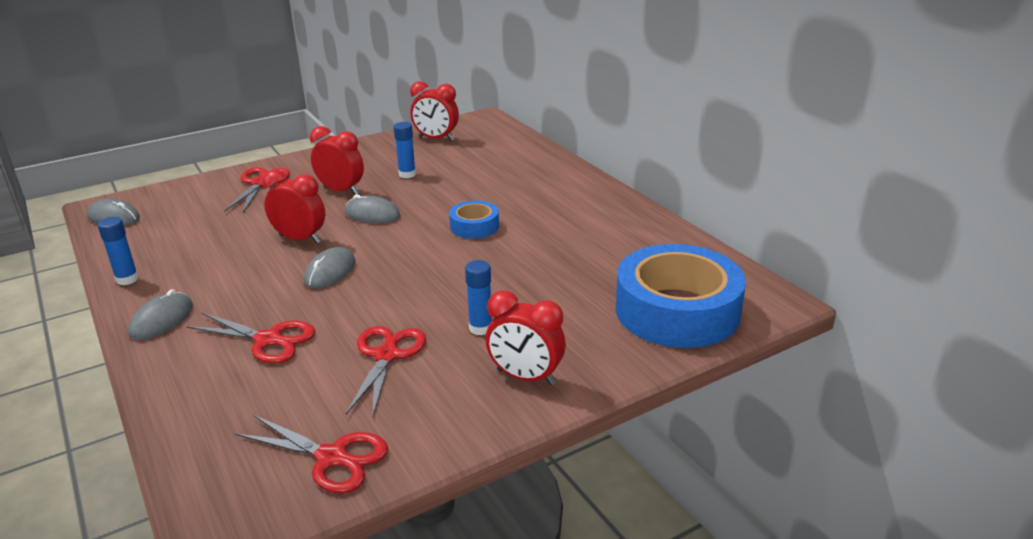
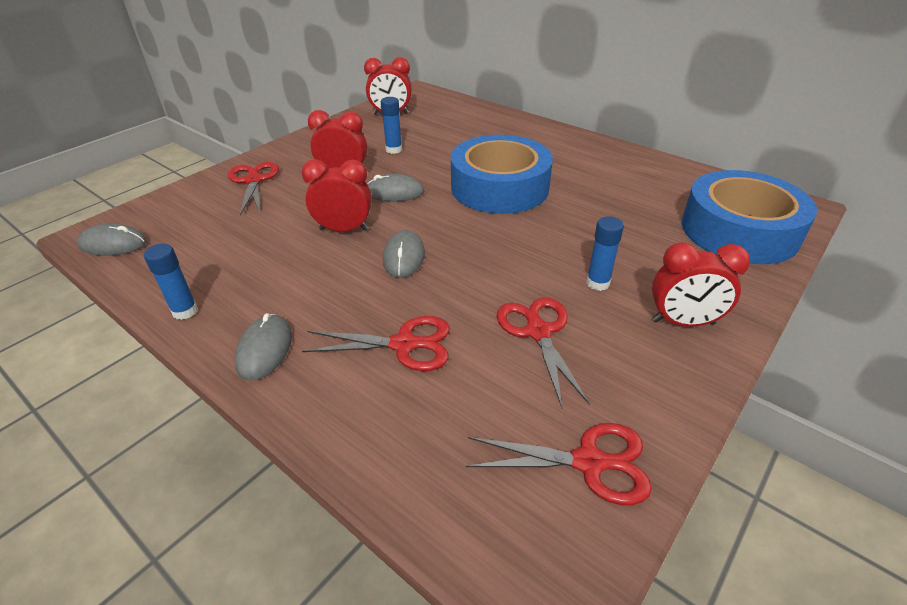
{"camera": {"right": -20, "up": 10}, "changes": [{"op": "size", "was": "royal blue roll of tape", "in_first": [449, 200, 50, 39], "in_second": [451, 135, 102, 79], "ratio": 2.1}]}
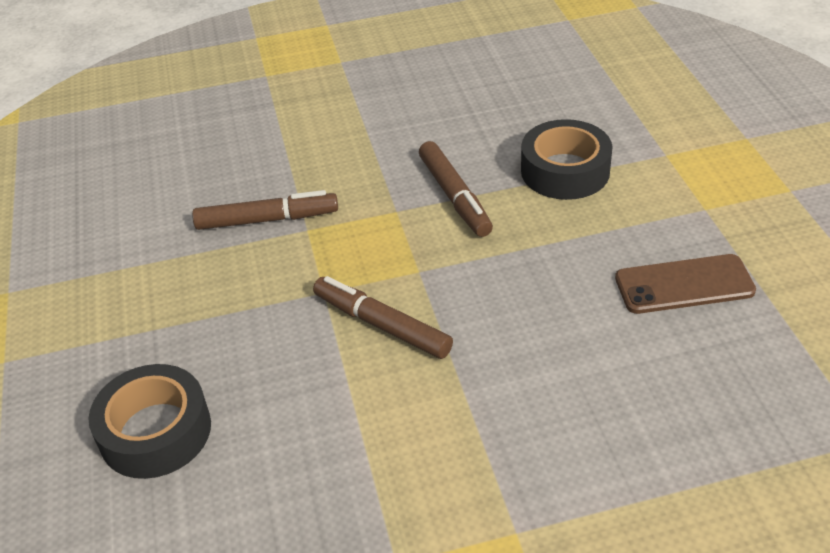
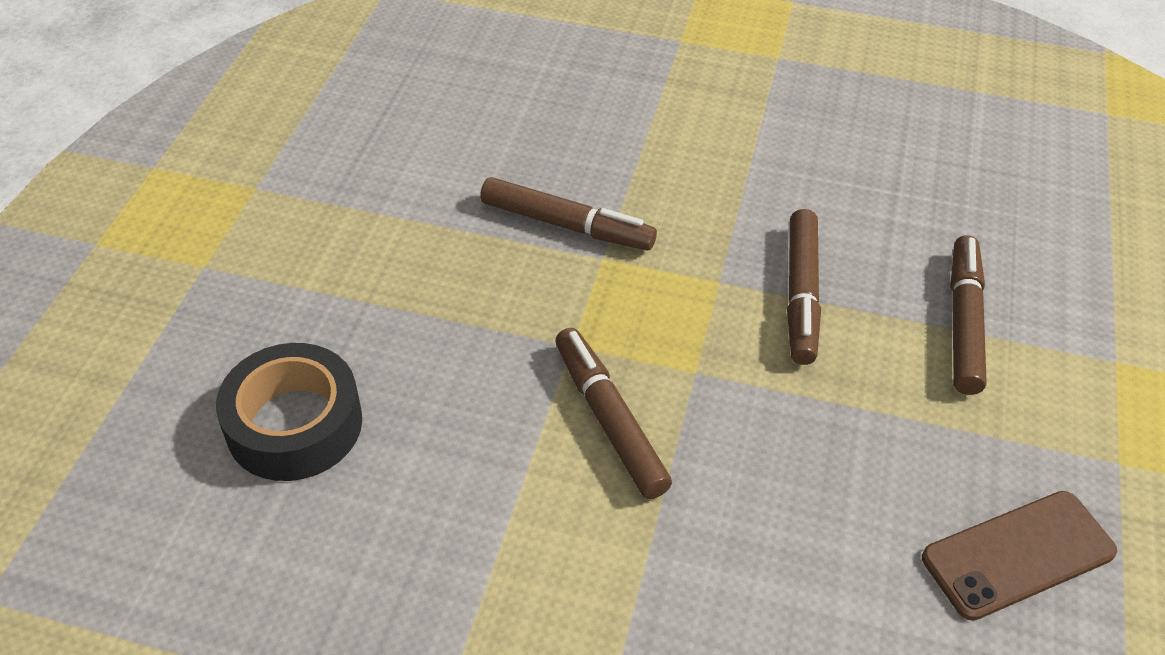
{"camera": {"right": 25, "up": 5}, "changes": [{"op": "exchanged", "was": "jet-black roll of tape", "now": "russet marker", "in_first": [521, 119, 92, 81], "in_second": [950, 235, 37, 160]}, {"op": "spun", "was": "russet smartphone", "in_first": [615, 254, 141, 60], "in_second": [922, 491, 195, 130], "clockwise": -45}]}
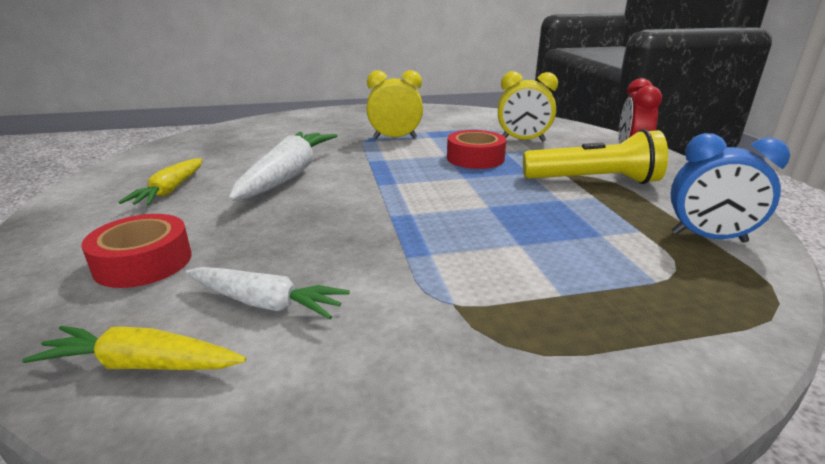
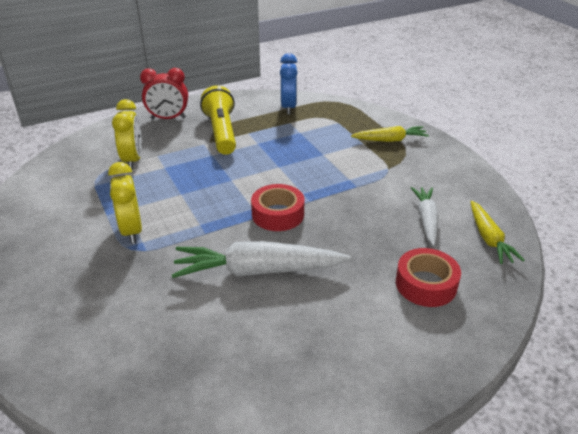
{"camera": {"right": -105, "up": 10}, "changes": [{"op": "relocated", "was": "golden root vegetable", "in_first": [119, 158, 84, 48], "in_second": [351, 126, 78, 16]}, {"op": "relocated", "was": "red roll of tape", "in_first": [447, 130, 59, 39], "in_second": [251, 184, 53, 47]}]}
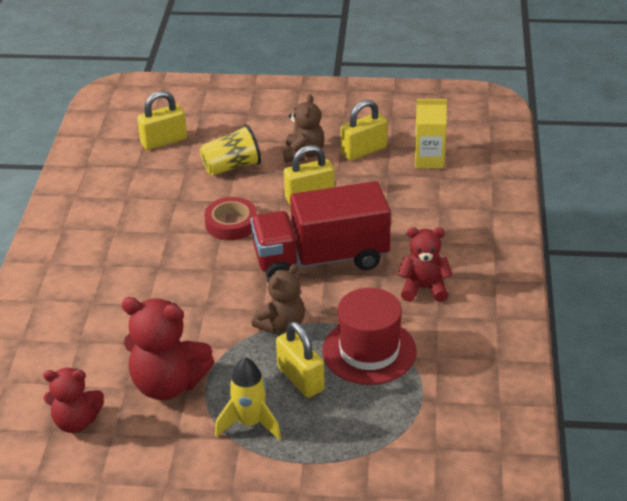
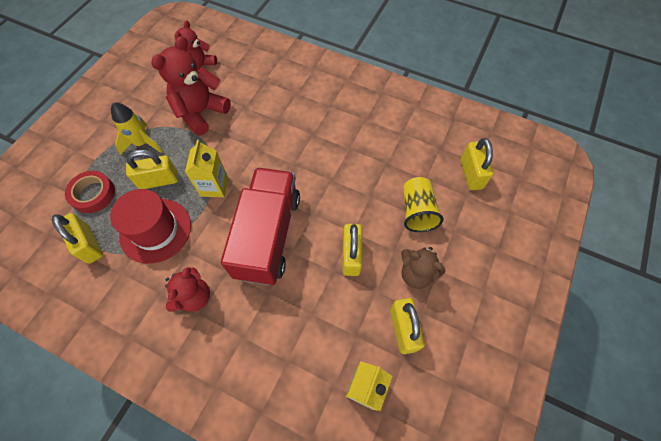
{"camera": {"right": 110, "up": 25}, "changes": [{"op": "appeared", "now": "golden small lock", "in_second": [52, 213, 51, 51]}, {"op": "relocated", "was": "red roll of tape", "in_first": [204, 197, 53, 44], "in_second": [65, 171, 50, 42]}, {"op": "exchanged", "was": "russet teddy", "now": "golden milk carton", "in_first": [252, 264, 53, 69], "in_second": [185, 139, 43, 59]}]}
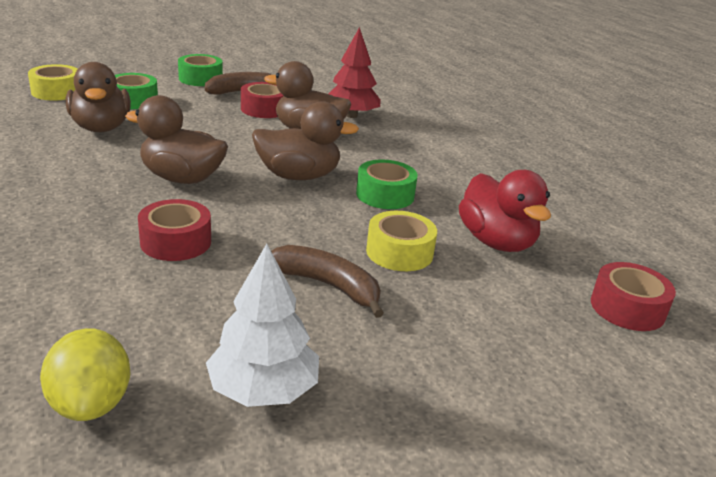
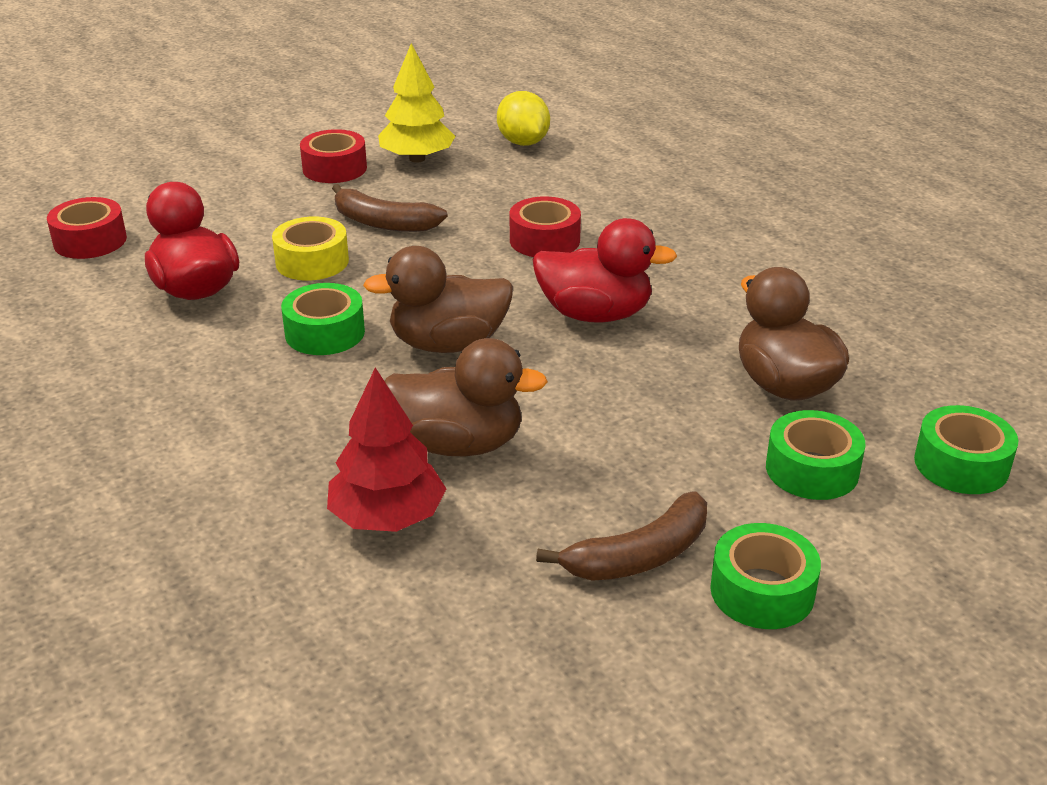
{"camera": {"right": 175, "up": 5}, "changes": [{"op": "relocated", "was": "red roll of tape", "in_first": [241, 82, 42, 36], "in_second": [300, 129, 67, 54]}, {"op": "colour", "was": "golden roll of tape", "now": "emerald roll of tape", "in_first": [28, 64, 50, 37], "in_second": [914, 405, 104, 89]}, {"op": "colour", "was": "russet duck", "now": "red duck", "in_first": [125, 95, 103, 89], "in_second": [533, 218, 144, 105]}, {"op": "colour", "was": "pure white fir tree", "now": "golden fir tree", "in_first": [206, 244, 113, 163], "in_second": [378, 43, 77, 120]}]}
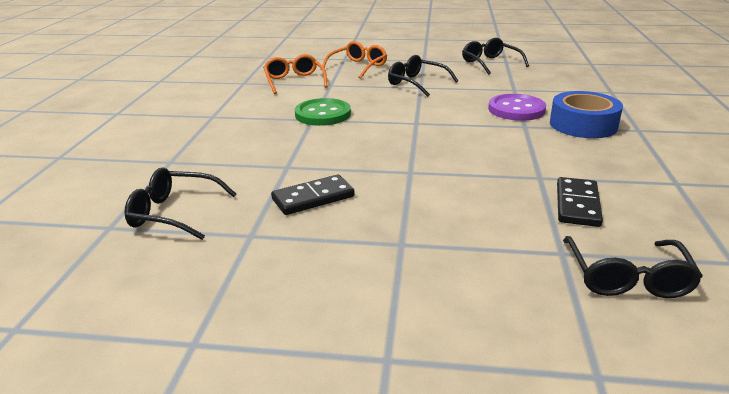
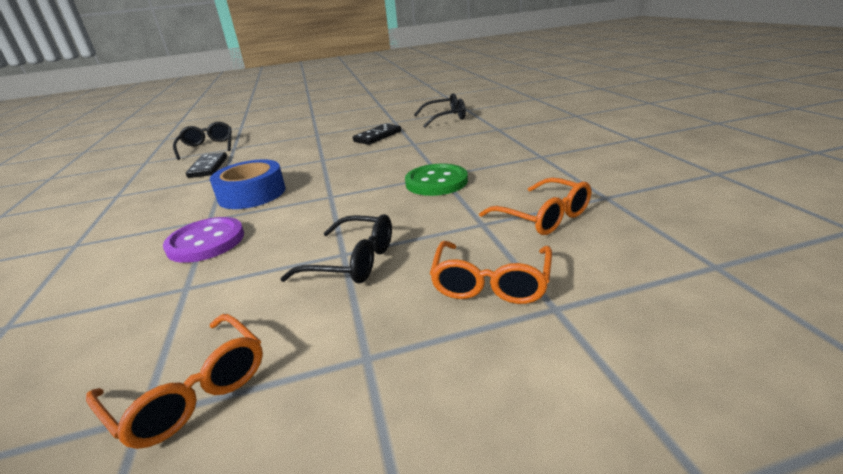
{"camera": {"right": 160, "up": 0}, "changes": [{"op": "relocated", "was": "royal blue roll of tape", "in_first": [550, 91, 73, 47], "in_second": [210, 159, 76, 50]}, {"op": "colour", "was": "jet-black glasses", "now": "bright orange glasses", "in_first": [462, 38, 67, 37], "in_second": [86, 314, 177, 135]}]}
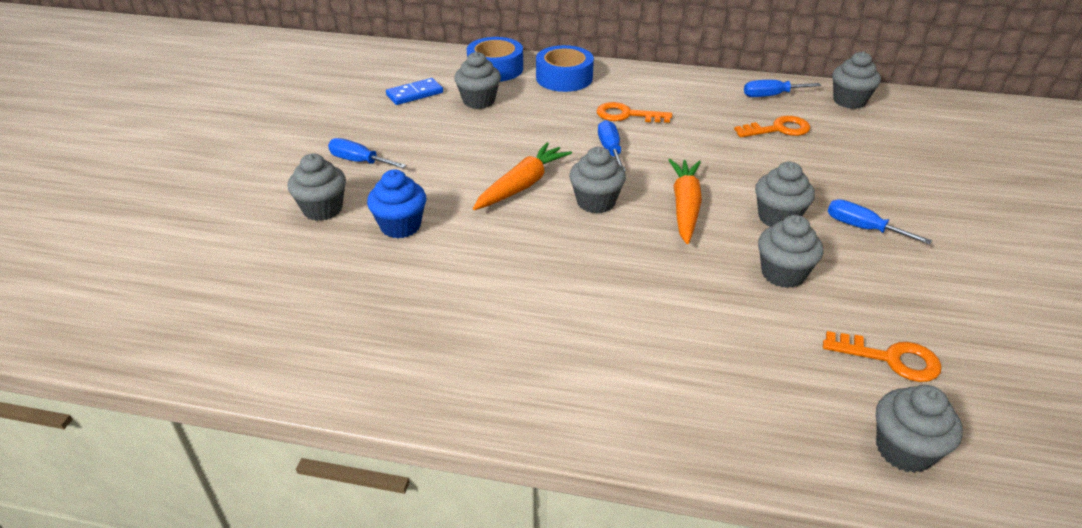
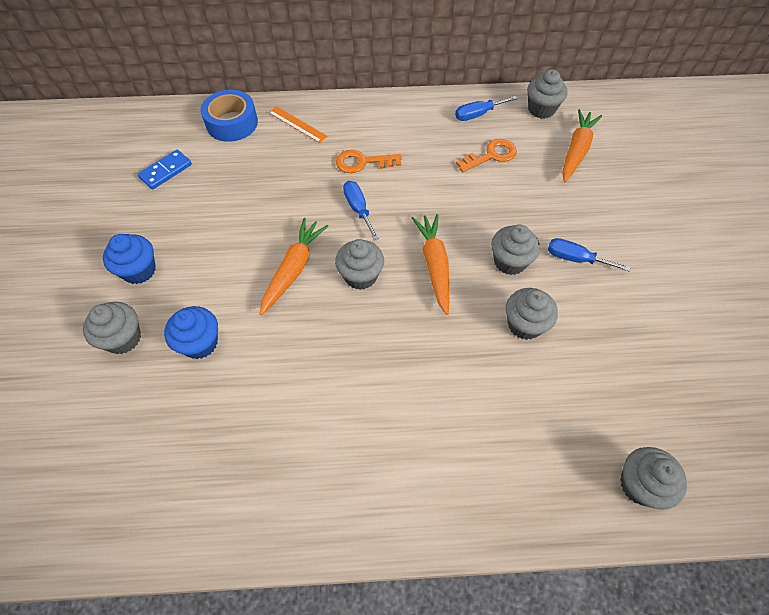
{"camera": {"right": -15, "up": 20}, "changes": [{"op": "missing", "was": "grey muffin", "in_first": [454, 51, 47, 58]}, {"op": "missing", "was": "bright orange latchkey", "in_first": [823, 331, 118, 51]}, {"op": "appeared", "now": "bright orange root vegetable", "in_second": [562, 109, 40, 73]}, {"op": "exchanged", "was": "royal blue hand screwdriver", "now": "royal blue muffin", "in_first": [328, 138, 79, 30], "in_second": [103, 234, 53, 50]}, {"op": "exchanged", "was": "royal blue roll of tape", "now": "bright orange ruler", "in_first": [536, 45, 58, 47], "in_second": [268, 106, 60, 37]}]}
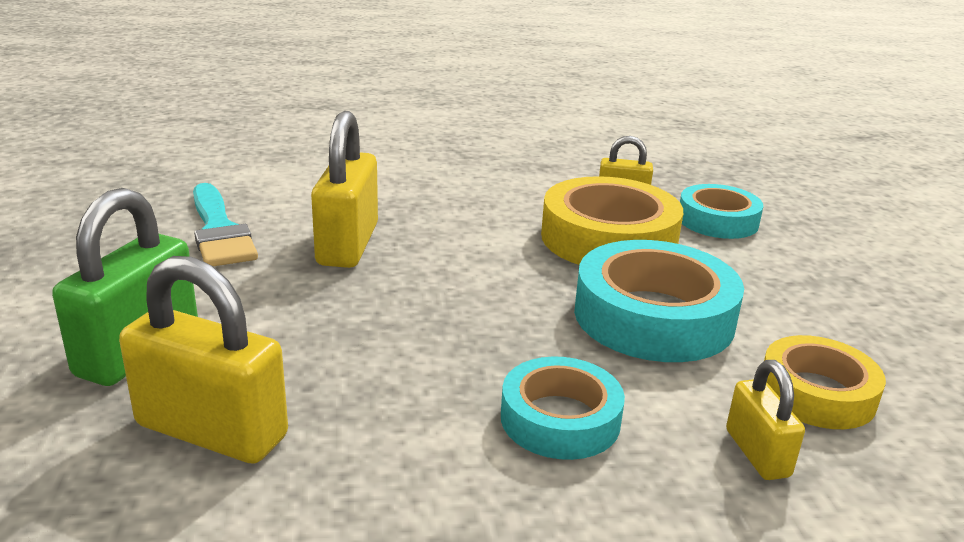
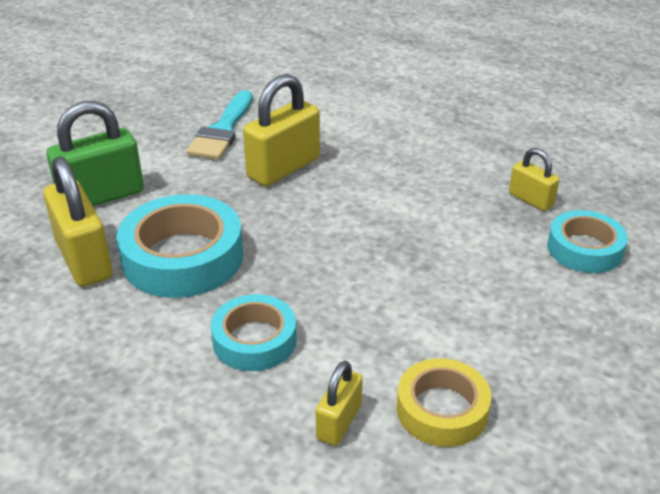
{"camera": {"right": 40, "up": 10}, "changes": [{"op": "missing", "was": "golden roll of tape", "in_first": [541, 176, 142, 89]}, {"op": "relocated", "was": "aqua roll of tape", "in_first": [574, 240, 170, 122], "in_second": [116, 194, 127, 104]}]}
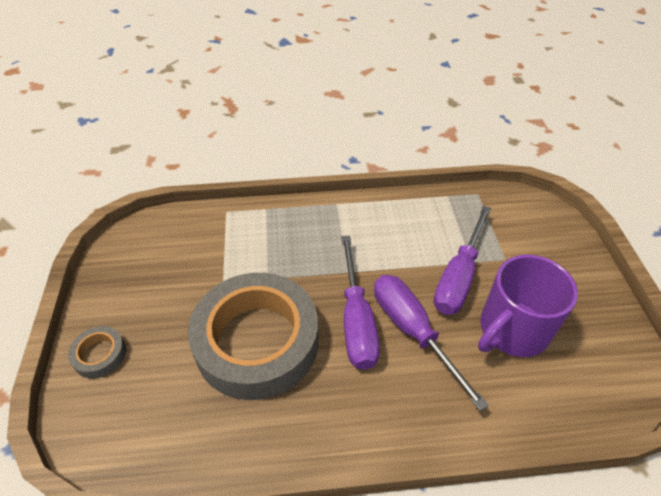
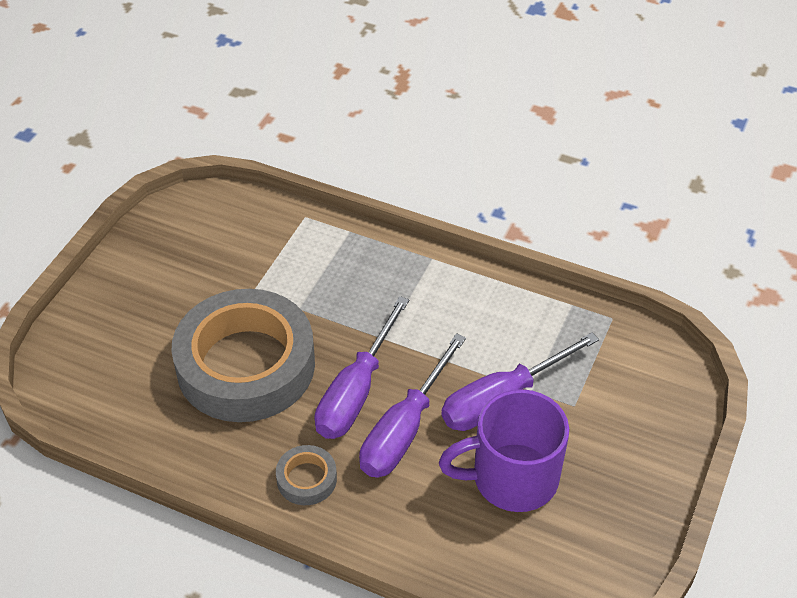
{"camera": {"right": 30, "up": 0}, "changes": [{"op": "relocated", "was": "grey roll of tape", "in_first": [68, 326, 58, 53], "in_second": [276, 445, 61, 60]}, {"op": "spun", "was": "violet hand screwdriver", "in_first": [374, 275, 115, 136], "in_second": [359, 333, 107, 145], "clockwise": -150}]}
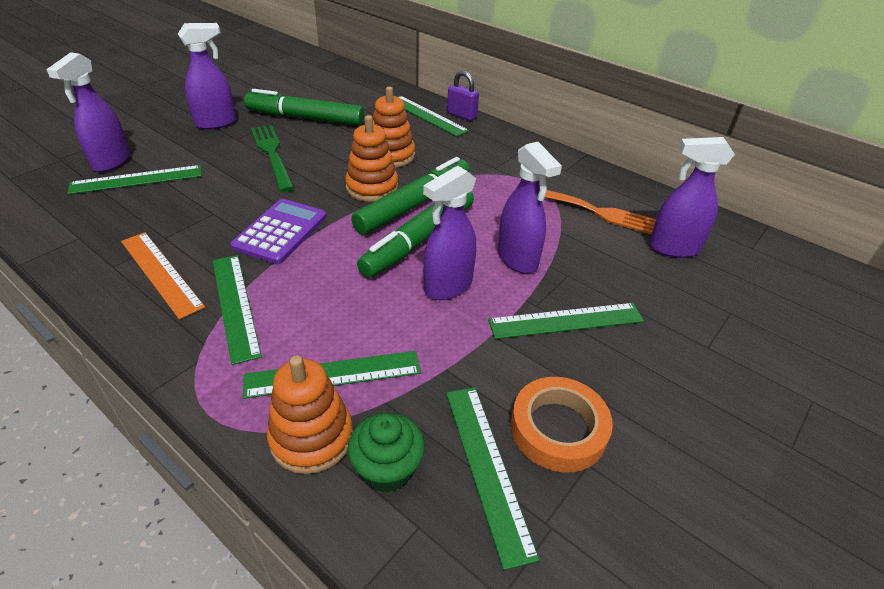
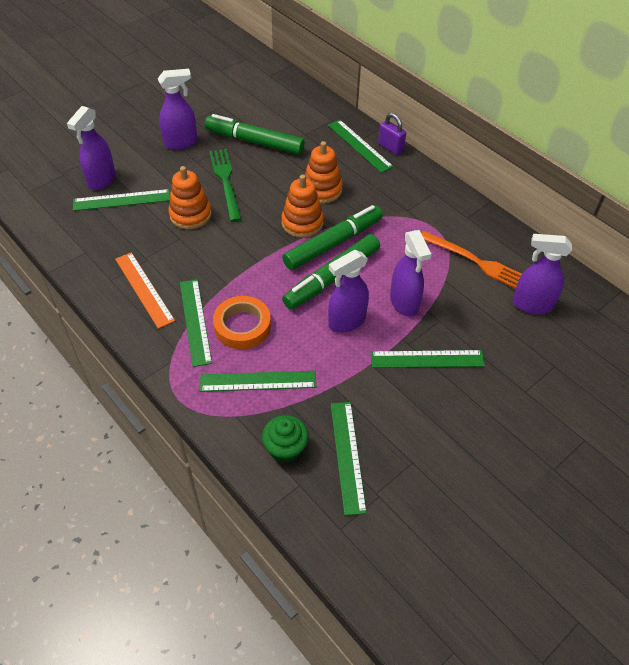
{"camera": {"right": 10, "up": 10}, "changes": [{"op": "missing", "was": "violet calculator", "in_first": [231, 199, 96, 65]}, {"op": "relocated", "was": "bright orange ring stacker", "in_first": [267, 356, 86, 118], "in_second": [168, 166, 44, 63]}, {"op": "relocated", "was": "bright orange roll of tape", "in_first": [511, 377, 102, 95], "in_second": [213, 296, 58, 53]}]}
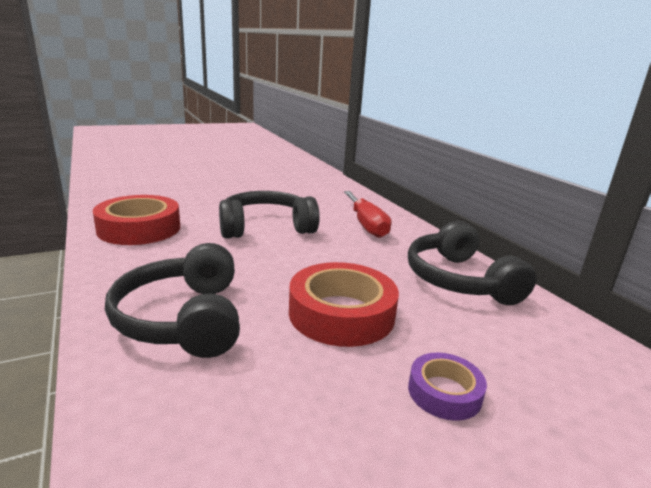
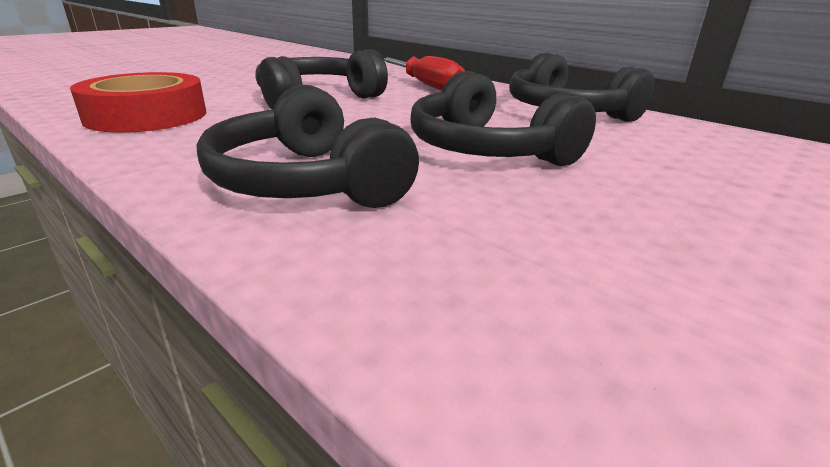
{"camera": {"right": -20, "up": 5}, "changes": [{"op": "missing", "was": "violet roll of tape", "in_first": [408, 353, 79, 68]}, {"op": "exchanged", "was": "red roll of tape", "now": "jet-black over-ear headphones", "in_first": [289, 262, 110, 85], "in_second": [411, 71, 185, 95]}]}
